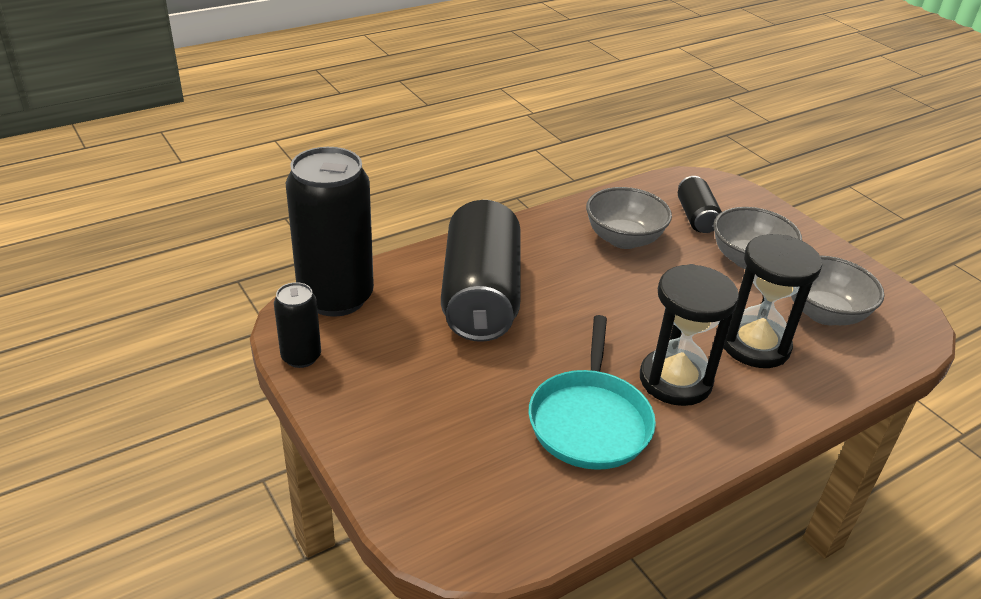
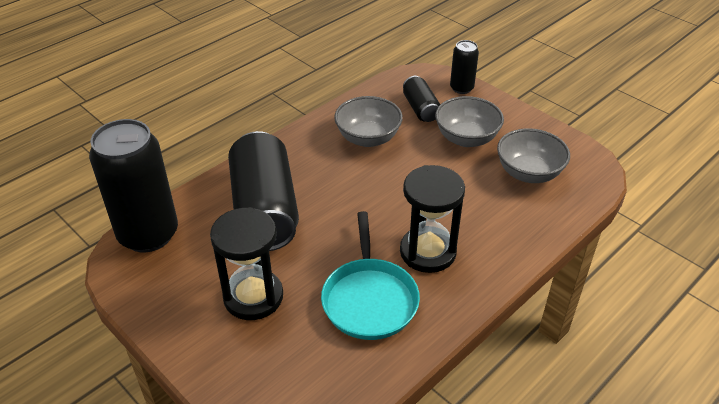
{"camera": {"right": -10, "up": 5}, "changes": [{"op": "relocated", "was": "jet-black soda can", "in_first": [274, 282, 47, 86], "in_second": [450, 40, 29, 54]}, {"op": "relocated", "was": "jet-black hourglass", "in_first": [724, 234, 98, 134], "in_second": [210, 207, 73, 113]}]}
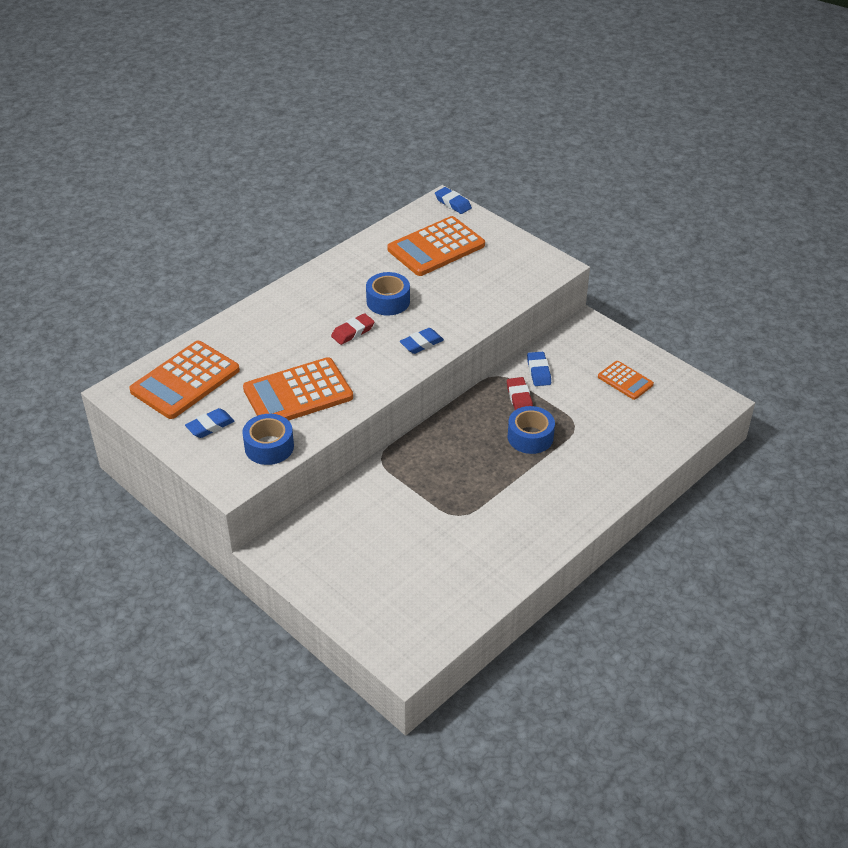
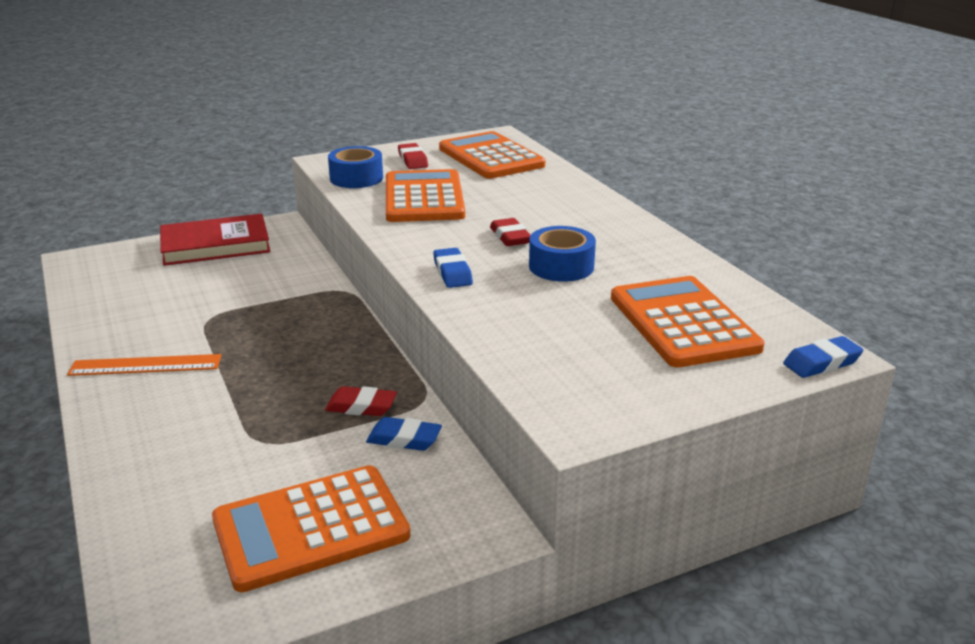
{"camera": {"right": 110, "up": -15}, "changes": [{"op": "missing", "was": "royal blue roll of tape", "in_first": [508, 406, 47, 48]}, {"op": "appeared", "now": "bright orange ruler", "in_second": [67, 354, 154, 22]}, {"op": "appeared", "now": "red hardcover", "in_second": [160, 214, 110, 52]}, {"op": "colour", "was": "royal blue pencil eraser", "now": "red pencil eraser", "in_first": [185, 408, 50, 30], "in_second": [398, 143, 30, 26]}, {"op": "size", "was": "bright orange calculator", "in_first": [598, 361, 56, 39], "in_second": [212, 465, 198, 127], "ratio": 1.86}]}
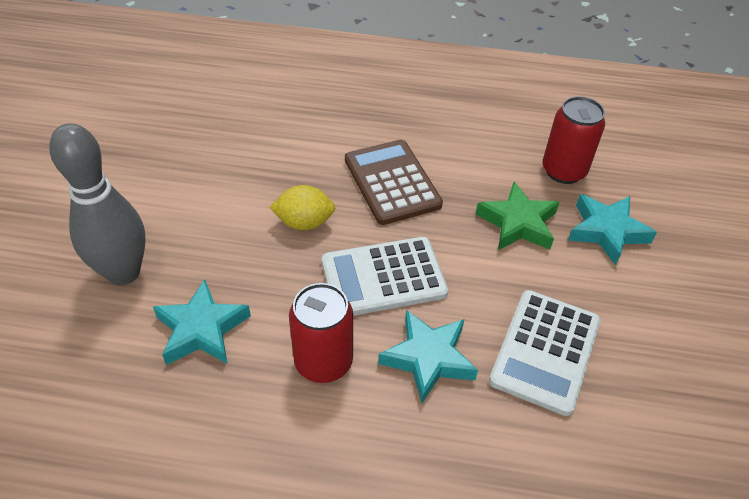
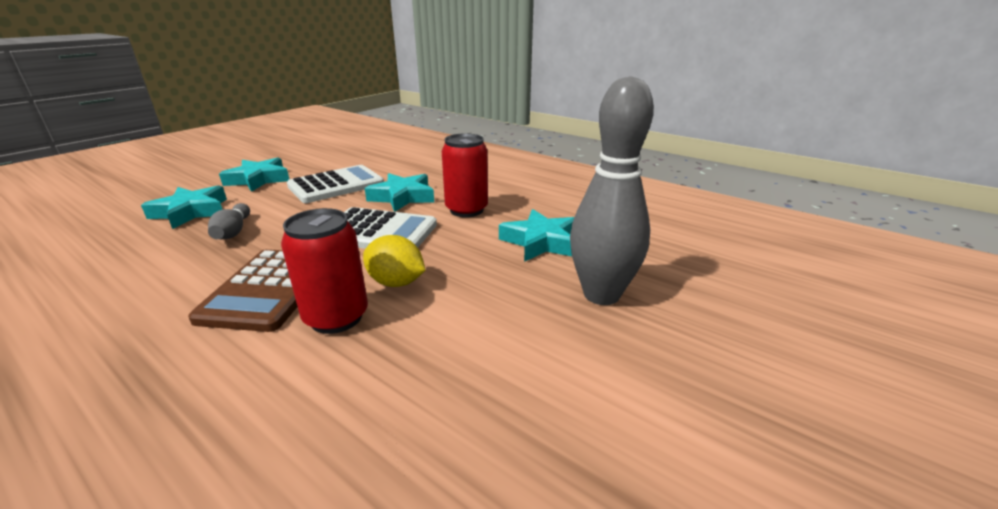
{"camera": {"right": -150, "up": -20}, "changes": [{"op": "appeared", "now": "aqua five-pointed star", "in_second": [219, 158, 70, 34]}, {"op": "relocated", "was": "red soda can", "in_first": [543, 96, 62, 88], "in_second": [281, 208, 87, 126]}, {"op": "exchanged", "was": "emerald five-pointed star", "now": "grey bowling pin", "in_first": [476, 182, 83, 68], "in_second": [208, 203, 42, 36]}]}
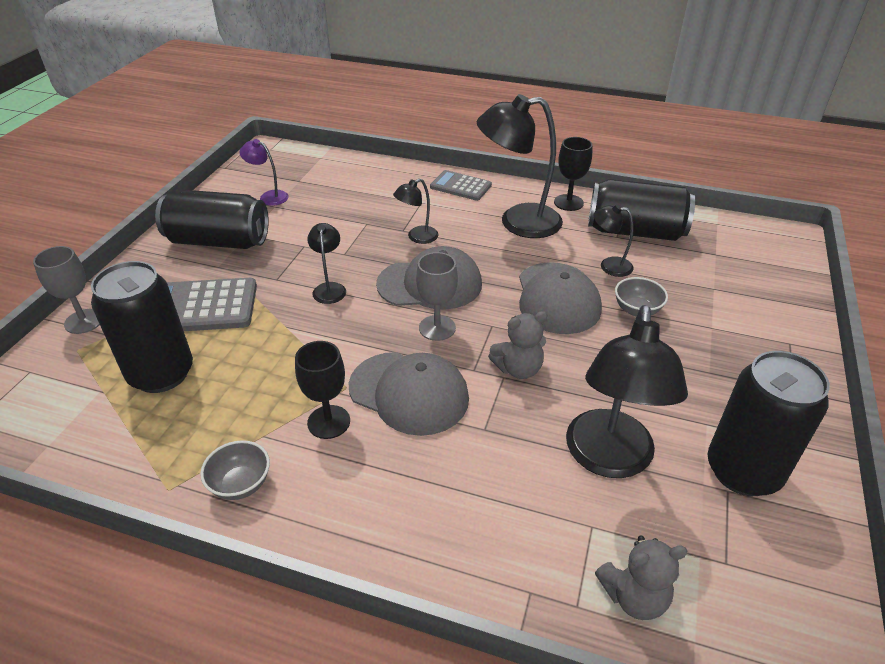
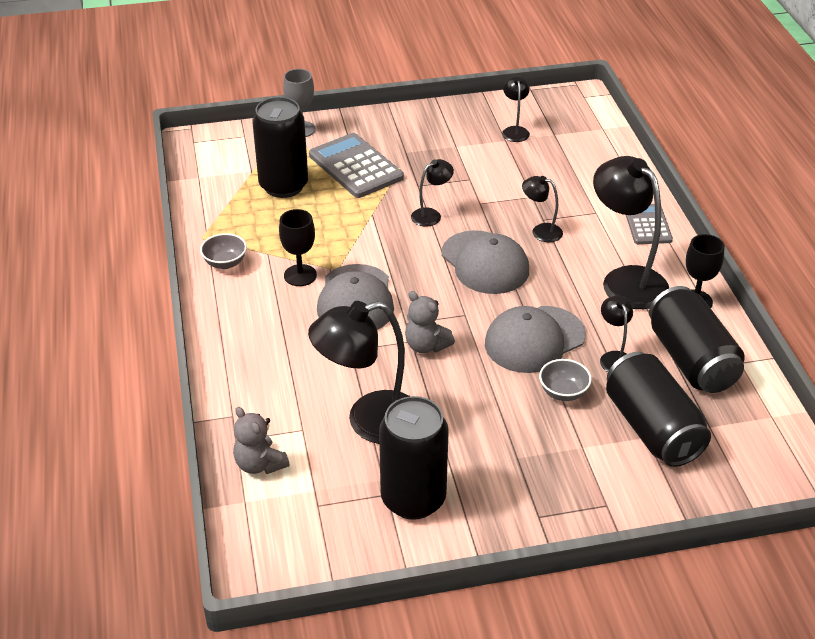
{"camera": {"right": 60, "up": 0}, "changes": [{"op": "missing", "was": "grey wine glass", "in_first": [416, 252, 42, 89]}, {"op": "relocated", "was": "jet-black soda can", "in_first": [155, 189, 114, 60], "in_second": [606, 352, 105, 115]}, {"op": "colour", "was": "violet reading lamp", "now": "jet-black reading lamp", "in_first": [239, 139, 50, 67], "in_second": [502, 76, 28, 66]}]}
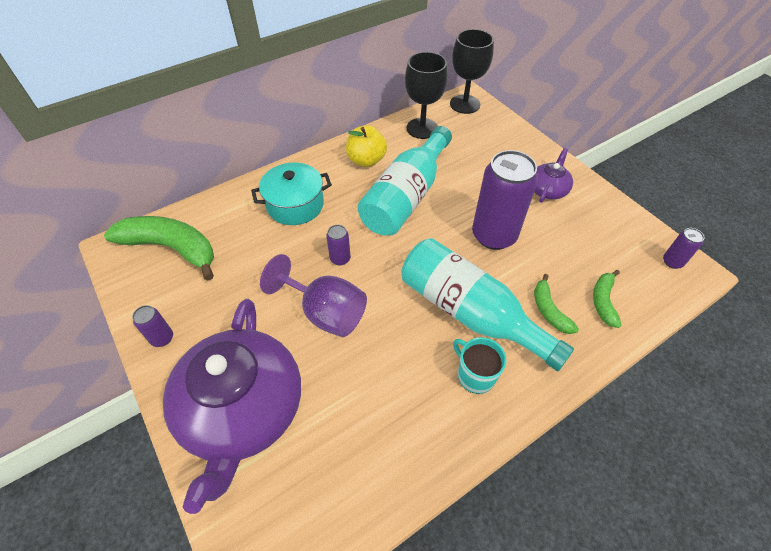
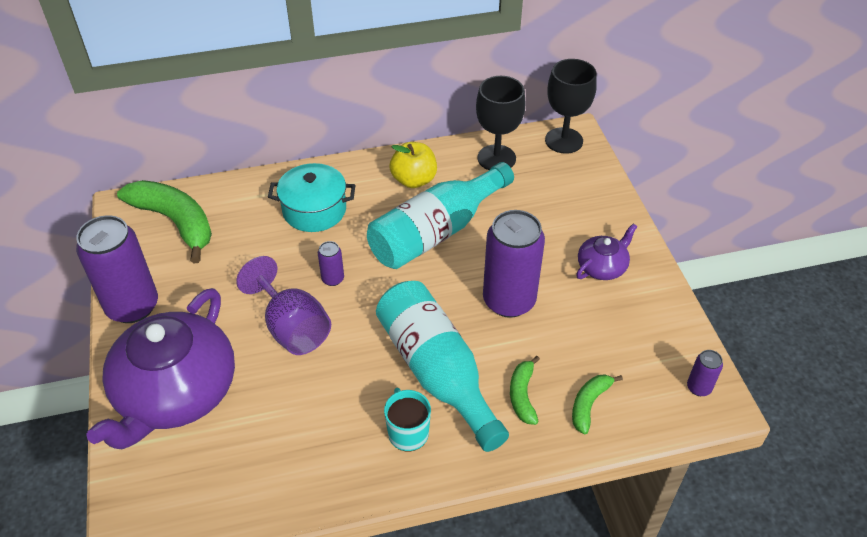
{"camera": {"right": 20, "up": -5}, "changes": [{"op": "size", "was": "violet soda can", "in_first": [132, 305, 41, 42], "in_second": [76, 215, 82, 108], "ratio": 2.28}]}
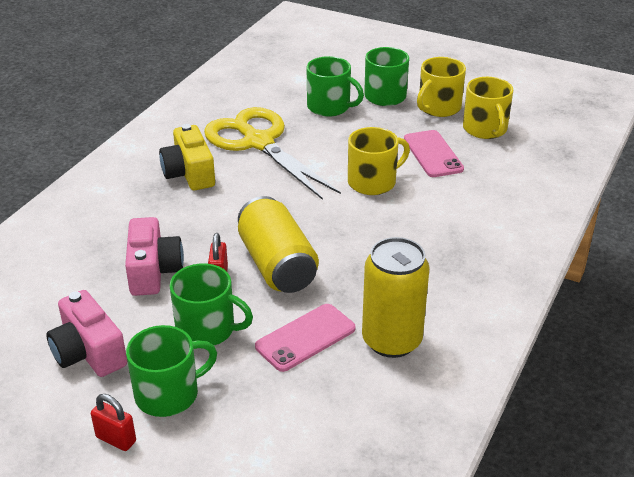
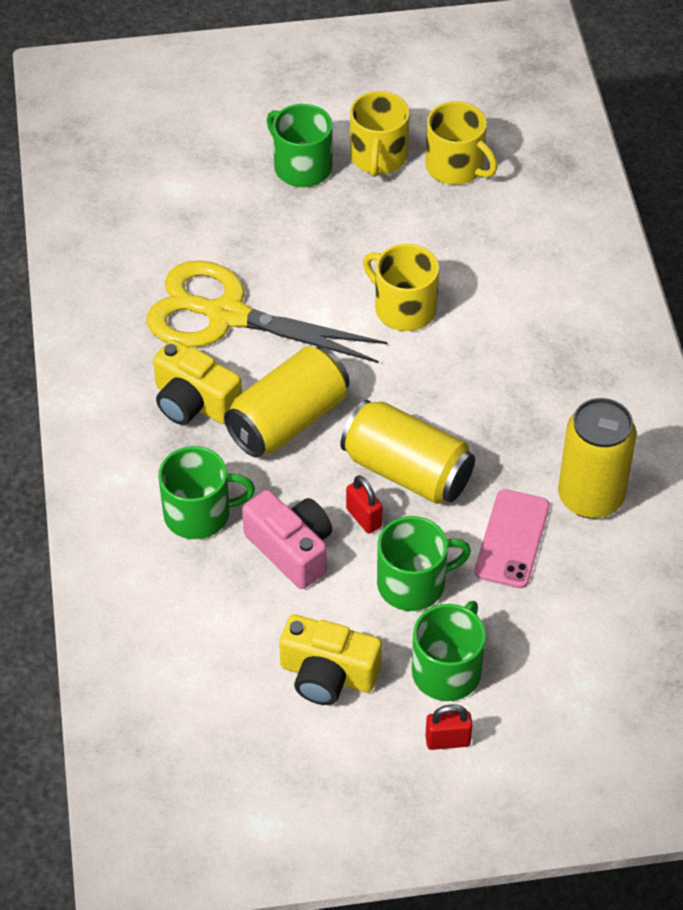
{"camera": {"right": -35, "up": 15}, "changes": [{"op": "missing", "was": "pink smartphone", "in_first": [404, 130, 60, 47]}, {"op": "appeared", "now": "golden soda can", "in_second": [224, 346, 125, 112]}, {"op": "relocated", "was": "emerald tea mug", "in_first": [307, 56, 57, 61], "in_second": [158, 446, 97, 93]}, {"op": "colour", "was": "pink camera", "now": "golden camera", "in_first": [47, 290, 80, 87], "in_second": [279, 614, 103, 91]}, {"op": "spun", "was": "golden tea mug", "in_first": [348, 127, 62, 68], "in_second": [363, 244, 76, 87], "clockwise": -75}]}
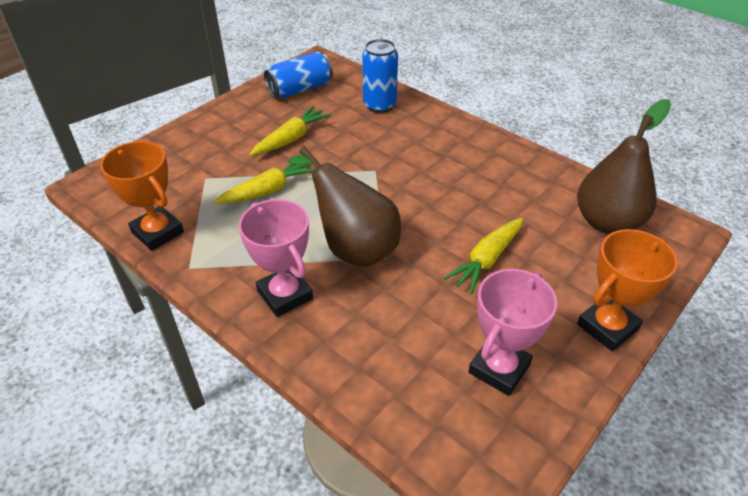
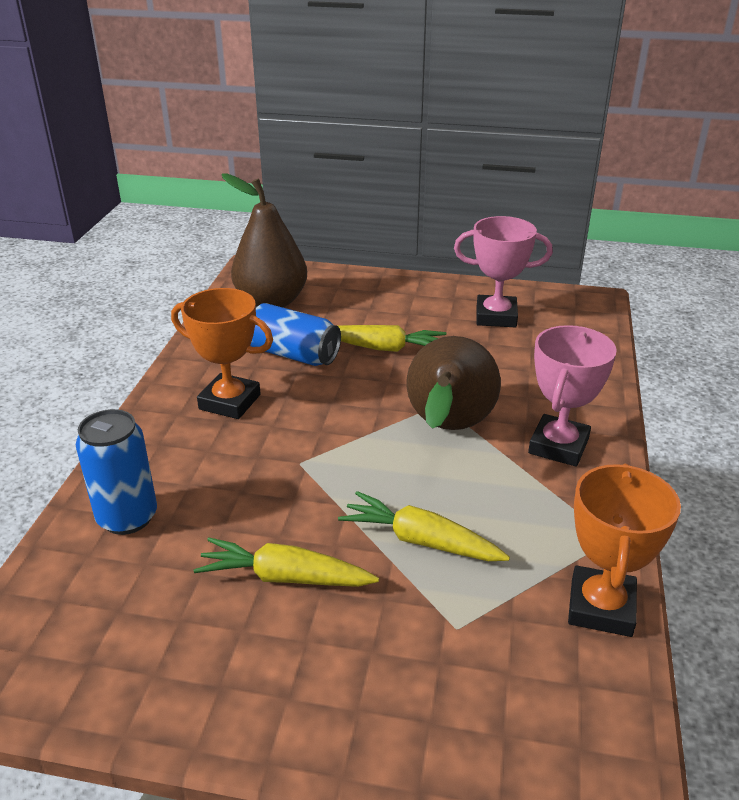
{"camera": {"right": -120, "up": -10}, "changes": [{"op": "relocated", "was": "royal blue soda can", "in_first": [264, 51, 69, 47], "in_second": [250, 303, 91, 63]}, {"op": "relocated", "was": "bright orange trophy", "in_first": [577, 229, 101, 122], "in_second": [171, 288, 102, 131]}]}
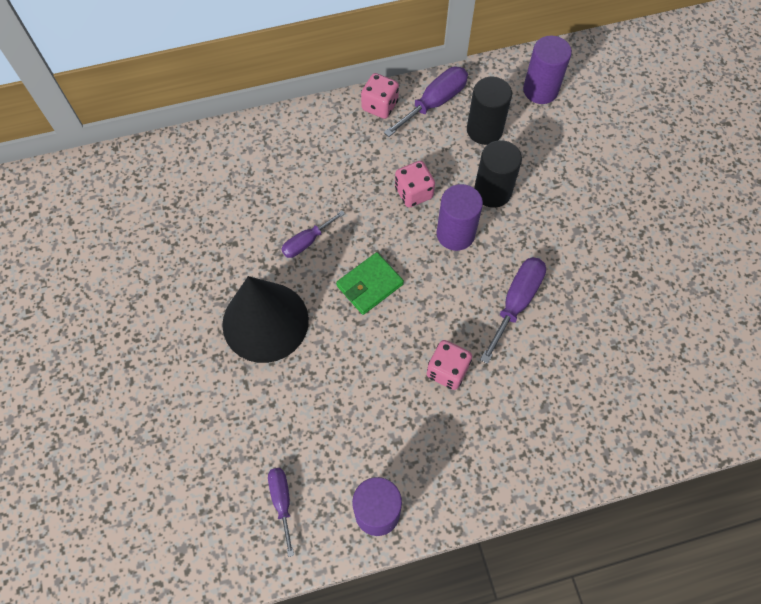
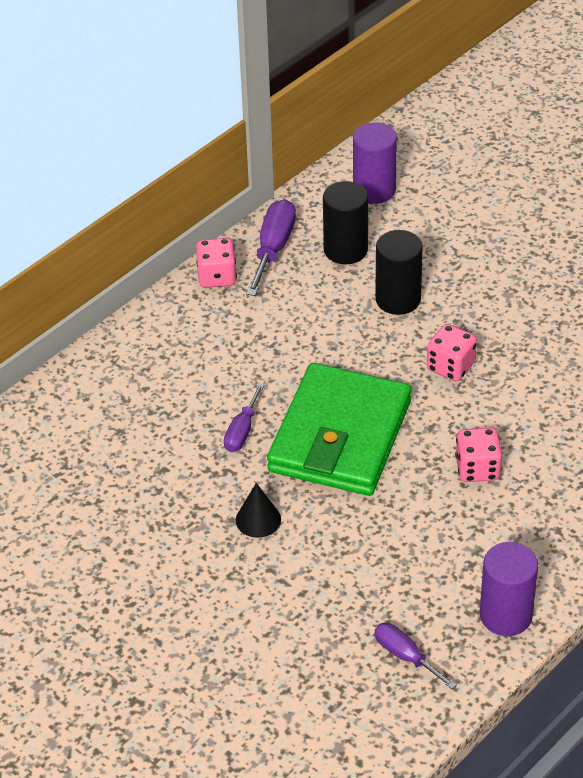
{"camera": {"right": -30, "up": -20}, "changes": [{"op": "missing", "was": "violet cylinder", "in_first": [436, 184, 47, 67]}, {"op": "missing", "was": "violet hand screwdriver", "in_first": [480, 257, 66, 107]}, {"op": "relocated", "was": "pink game die", "in_first": [395, 161, 40, 46], "in_second": [427, 324, 50, 57]}, {"op": "size", "was": "jet-black cone shape", "in_first": [222, 276, 87, 87], "in_second": [236, 483, 45, 55], "ratio": 0.43}, {"op": "size", "was": "emerald wallet", "in_first": [336, 252, 68, 63], "in_second": [267, 363, 144, 133], "ratio": 2.1}]}
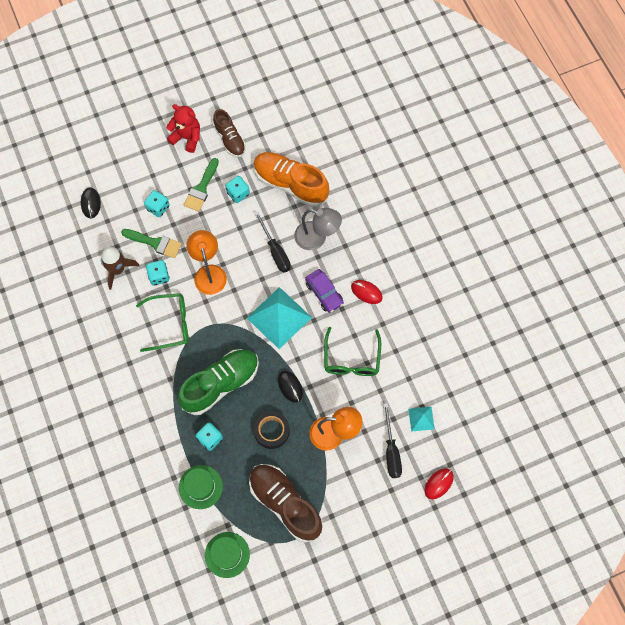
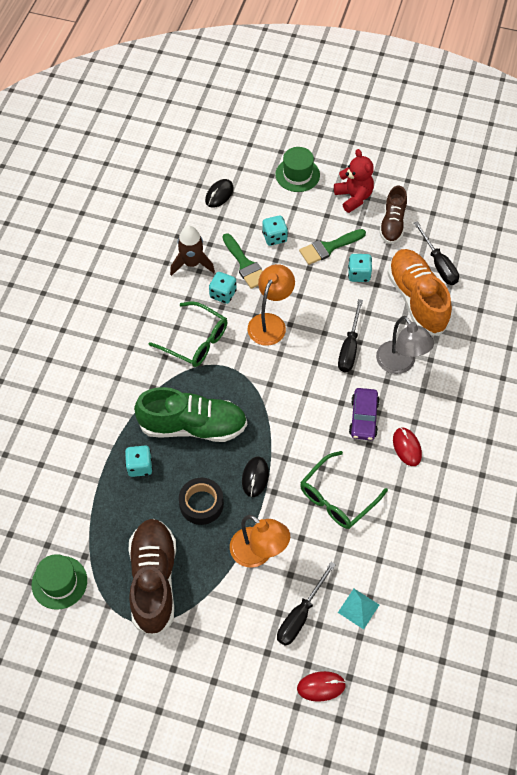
{"camera": {"right": 40, "up": -10}, "changes": [{"op": "missing", "was": "aqua pyramid", "in_first": [247, 287, 65, 62]}, {"op": "appeared", "now": "jet-black hand screwdriver", "in_second": [414, 221, 45, 64]}, {"op": "relocated", "was": "emerald hat", "in_first": [179, 465, 44, 44], "in_second": [276, 147, 44, 45]}]}
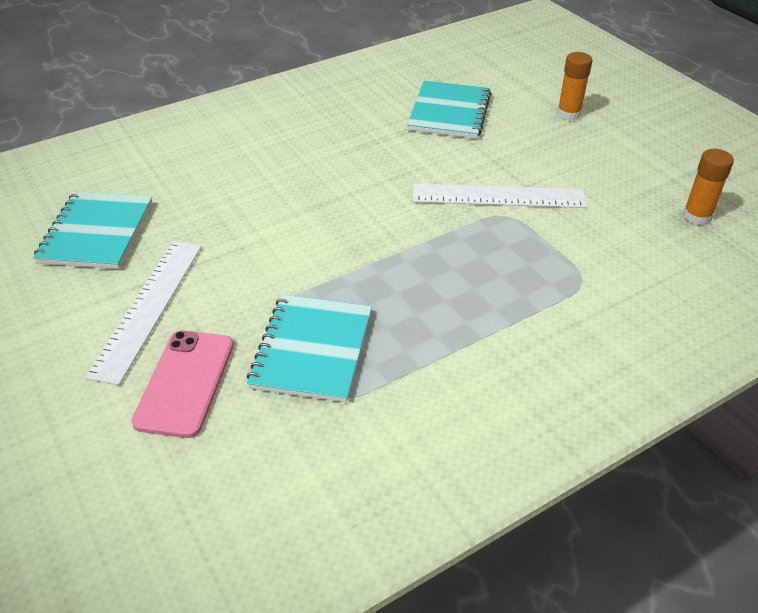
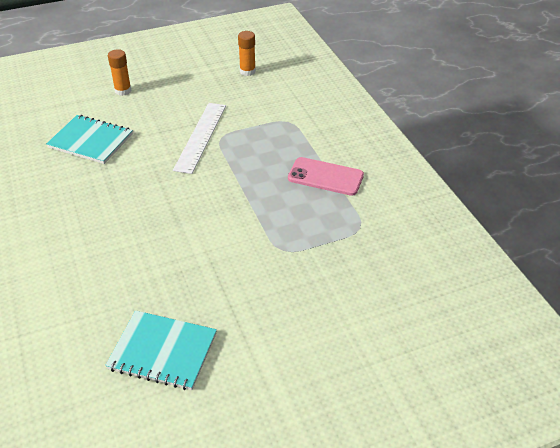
{"camera": {"right": -80, "up": 0}, "changes": [{"op": "missing", "was": "pure white ruler", "in_first": [85, 241, 117, 144]}, {"op": "missing", "was": "aqua notepad", "in_first": [247, 295, 125, 108]}, {"op": "relocated", "was": "pink smartphone", "in_first": [131, 330, 102, 108], "in_second": [288, 157, 76, 39]}]}
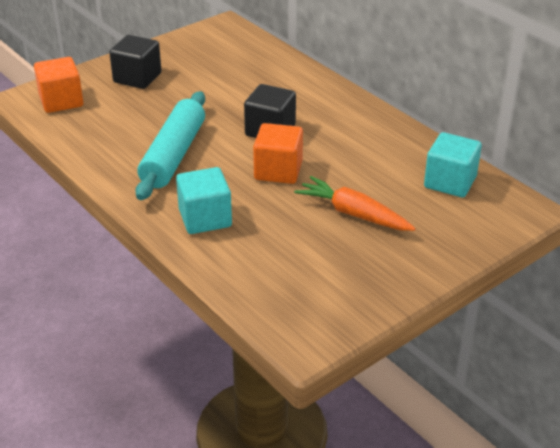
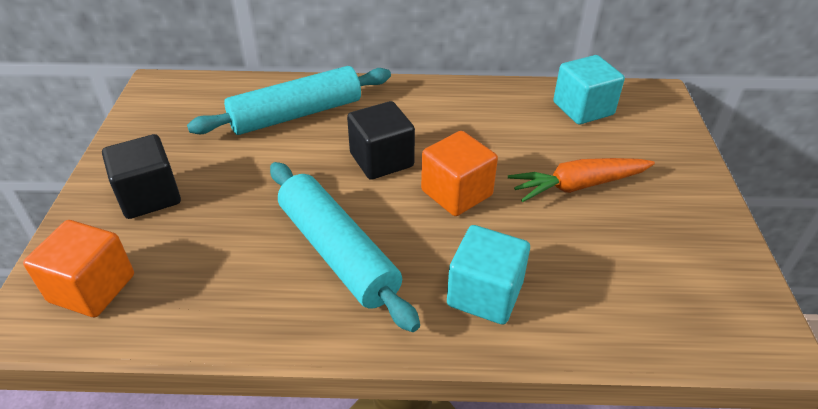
{"camera": {"right": -50, "up": 5}, "changes": [{"op": "appeared", "now": "aqua pastry roller", "in_second": [187, 66, 204, 69]}]}
